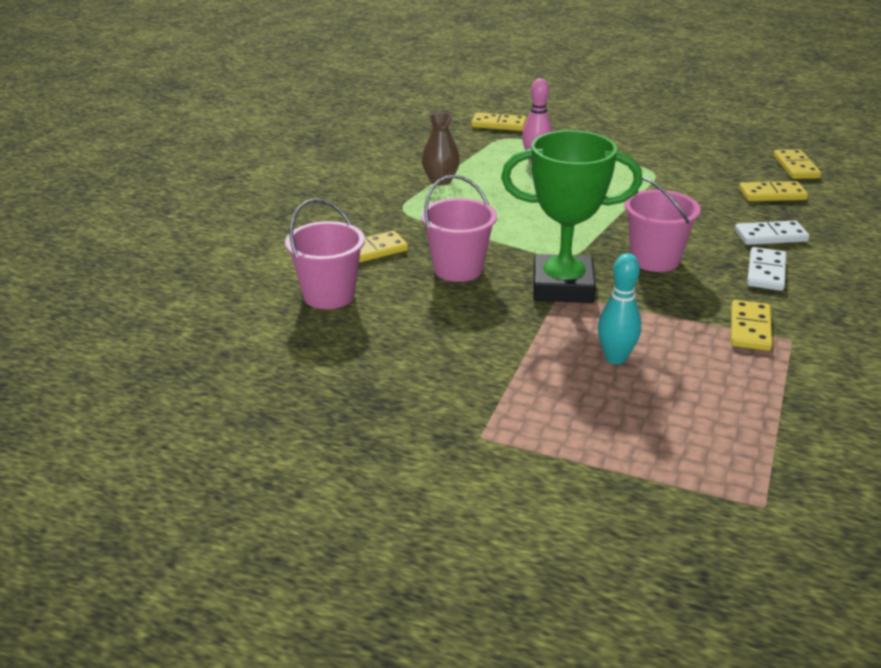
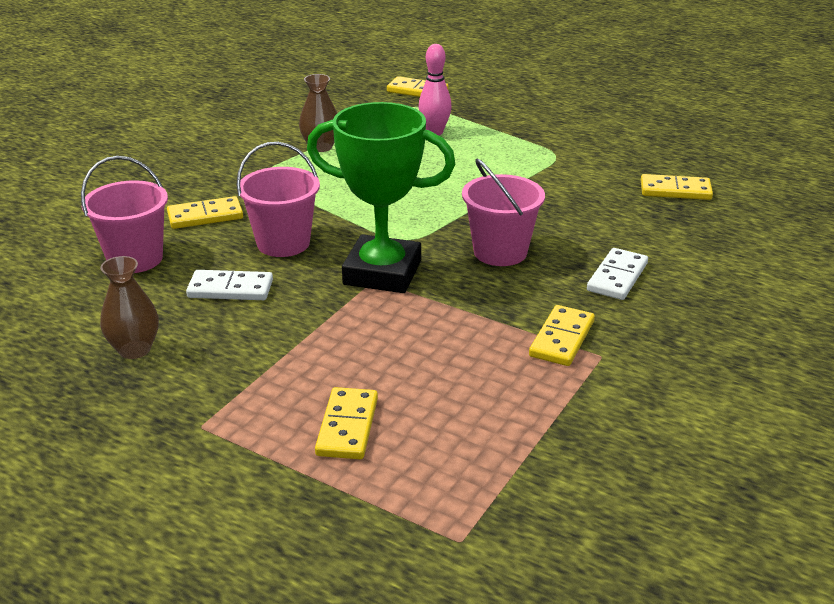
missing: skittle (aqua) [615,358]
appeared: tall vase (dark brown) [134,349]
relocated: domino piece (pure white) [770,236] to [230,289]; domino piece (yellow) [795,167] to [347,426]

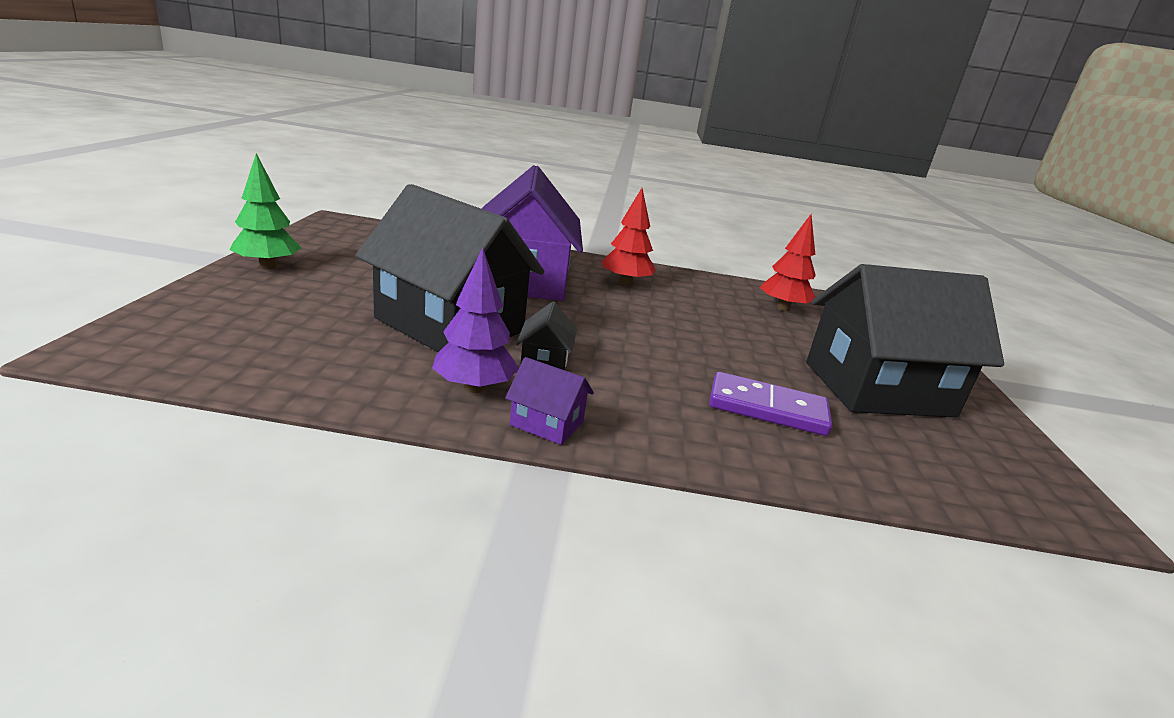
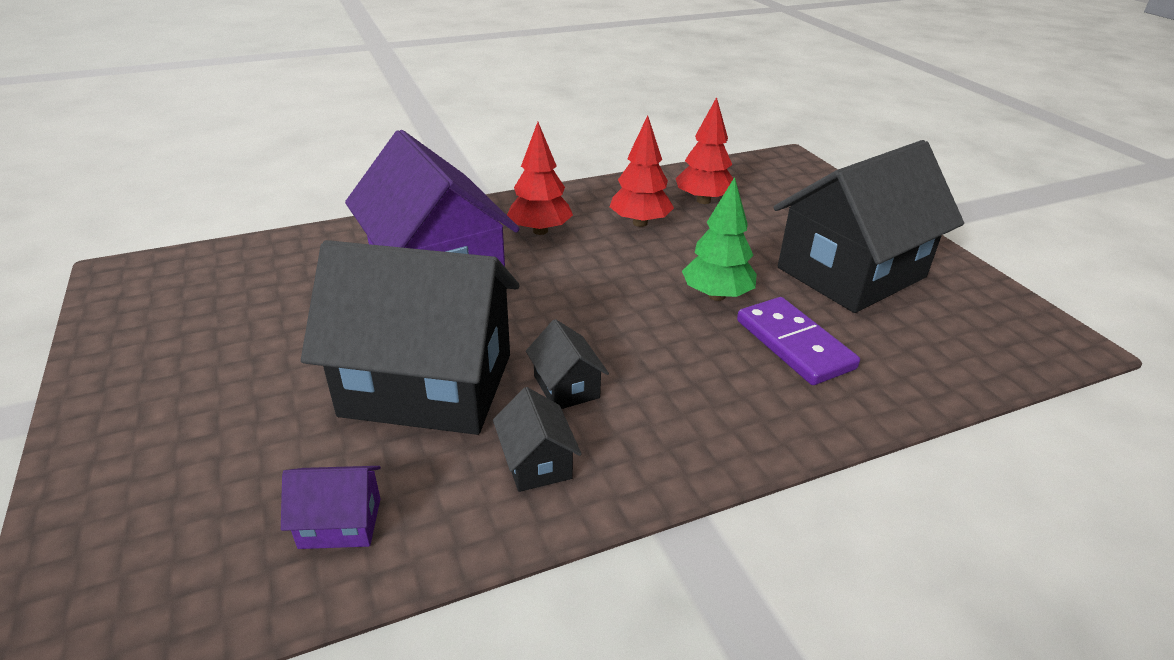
appeared: fir tree (crimson) [640,223]
relocated: fir tree (green) [267,266] to [716,295]; toy house (purple) [547,423] to [340,523]
exchanged: fir tree (purple) [474,388] to toy house (jet-black) [537,462]
spun: domino piece (purple) [767,408] = [794,344] 75 degrees clockwise

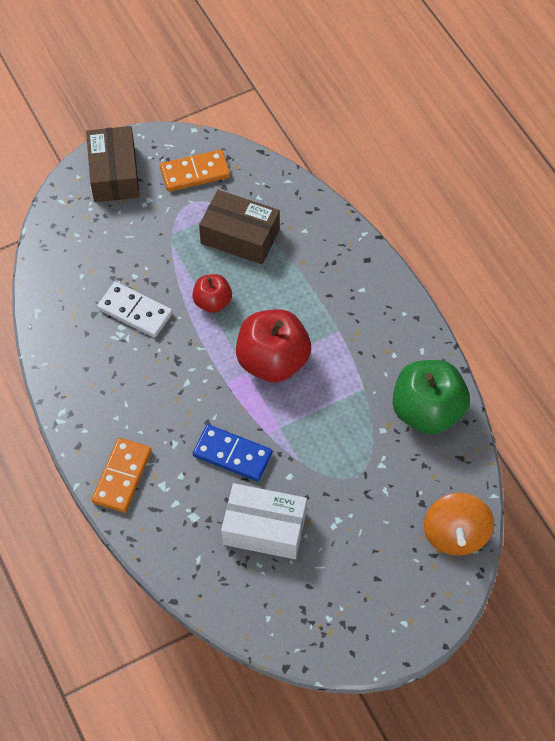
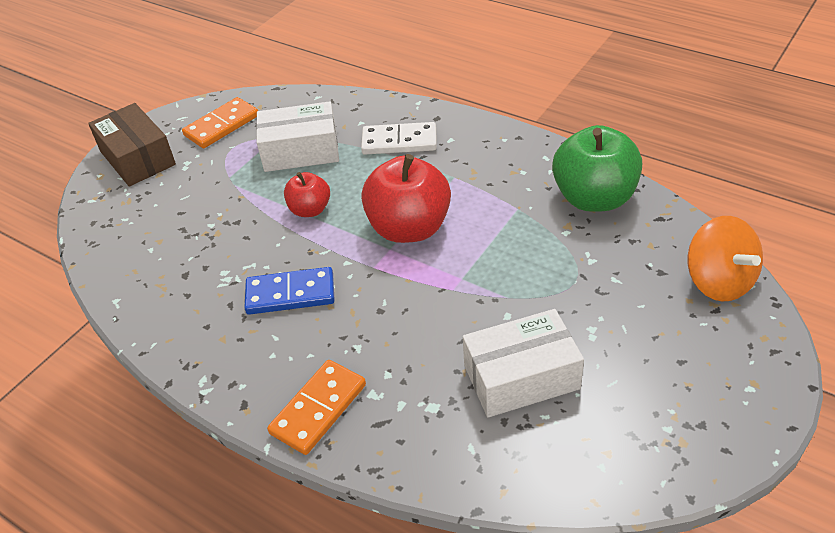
relocated: domino piece (pure white) [135,311] to [399,142]; domino piece (blue) [232,455] to [290,294]
colour: parcel (dark brown) [240,236] to parcel (pure white) [301,151]
spun: domino piece (bright orange) [122,476] = [318,409] 45 degrees clockwise

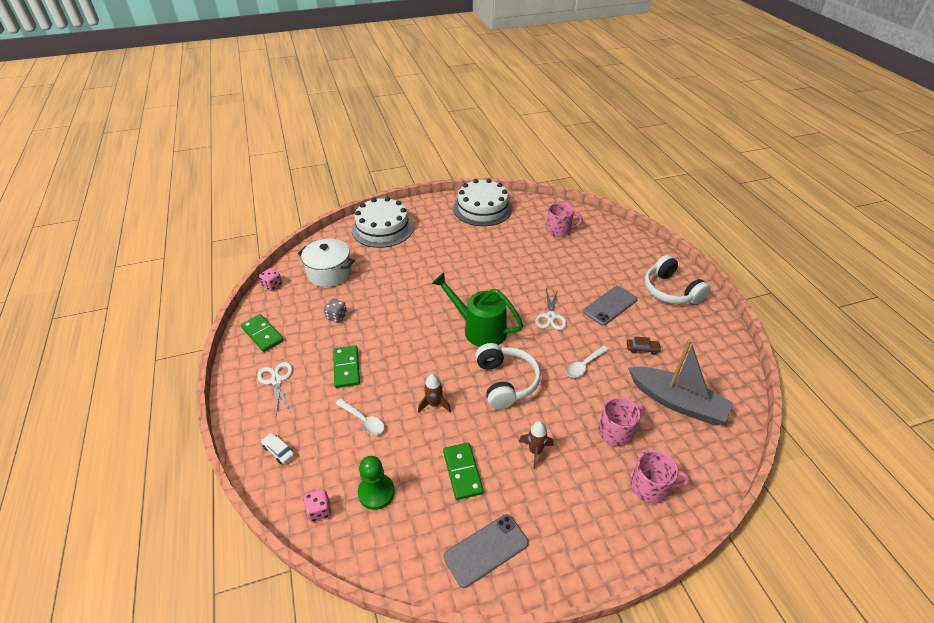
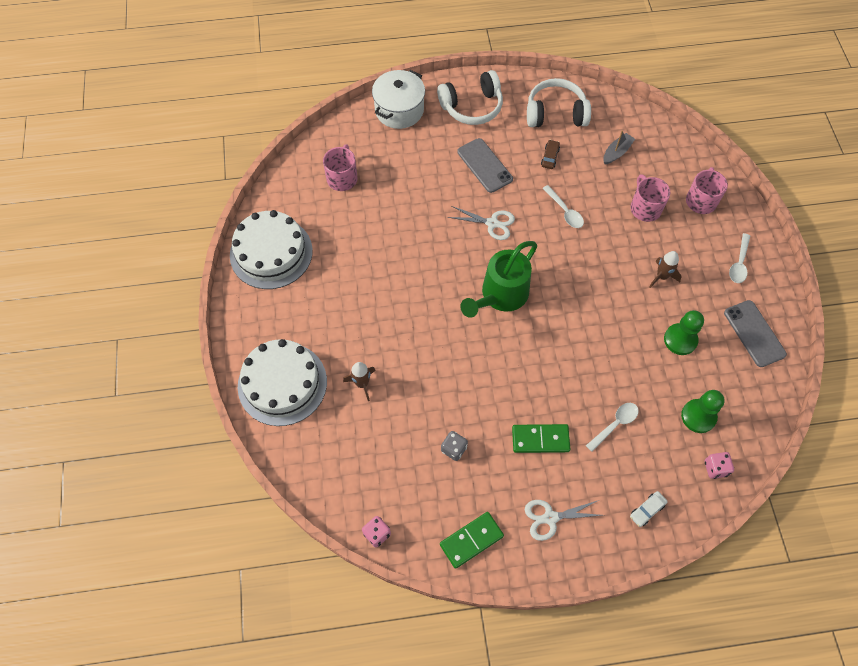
appeared: tablespoon (pure white) [739,263]
relocated: pot (pure white) [329,273] to [399,110]; spaceship (dark brown) [434,404] to [362,384]; headset (pure white) [505,382] to [555,113]
exchanged: domino piece (green) [463,472] to game pawn (green) [680,340]
size: sailboat (grey) [677,402] = [617,152] x0.48

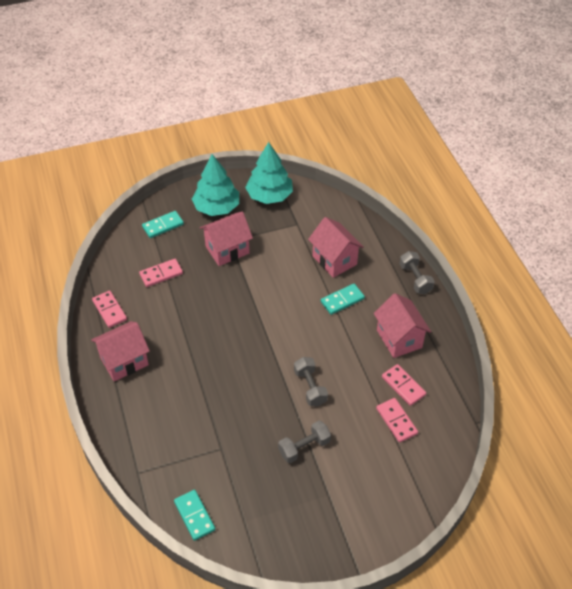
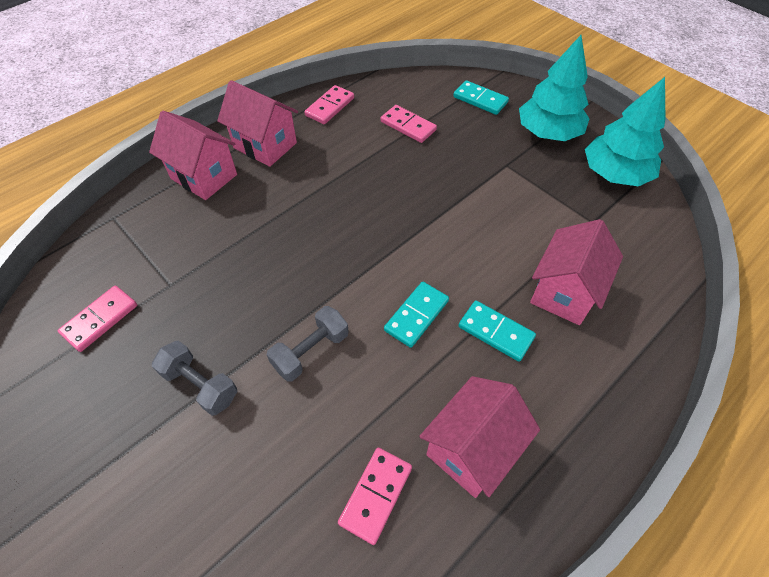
missing: dumbbell (grey) [415,279]
relocated: domino piece (aqua) [194,516] to [416,315]; toy house (rosy) [227,250] to [204,177]; domino piece (rosy) [396,421] to [100,319]

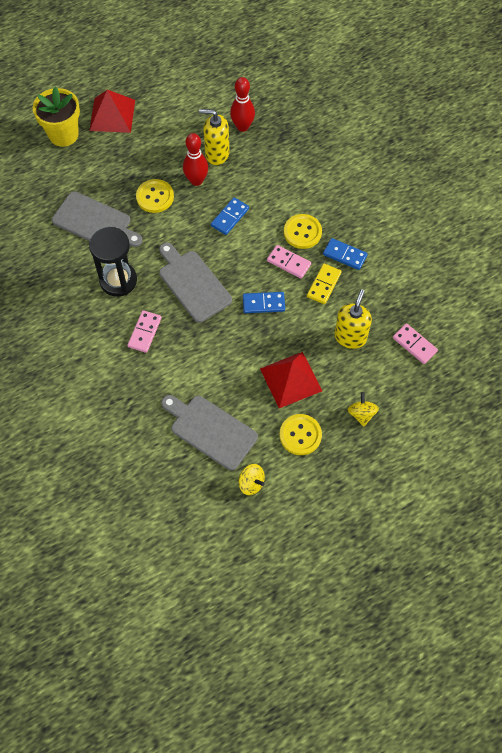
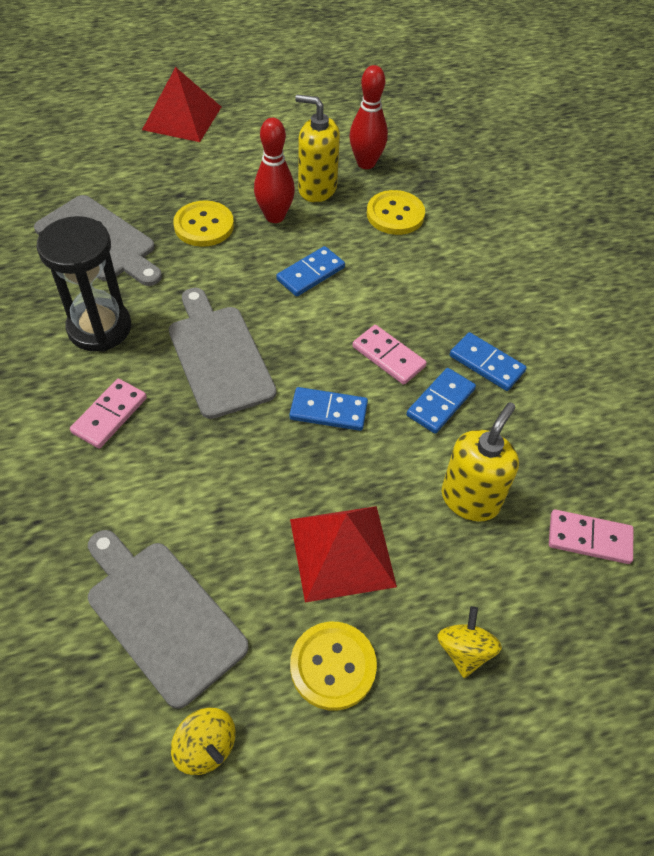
missing: flower pot (yellow) [63,134]
relocated: button (yellow) [302,232] to [395,214]
colour: domino piece (yellow) [323,285] to domino piece (blue) [440,402]
spun: domino piece (rosy) [414,344] = [589,538] 45 degrees counterclockwise

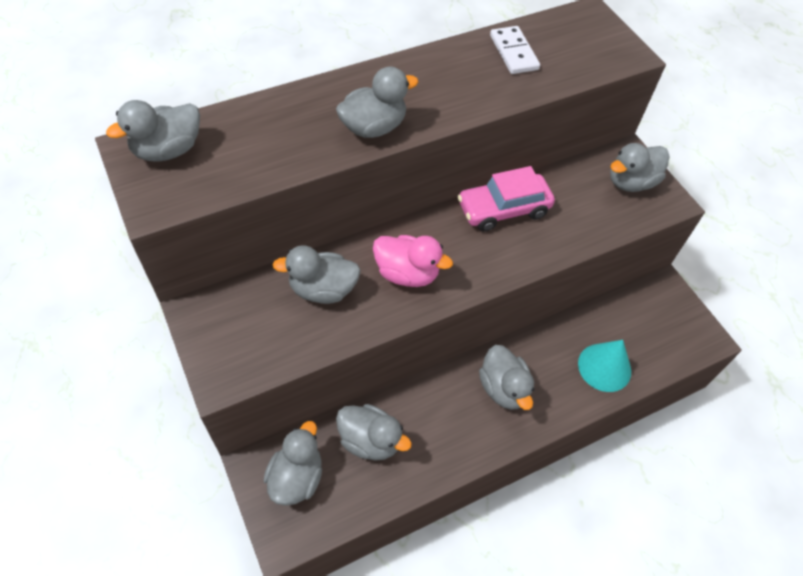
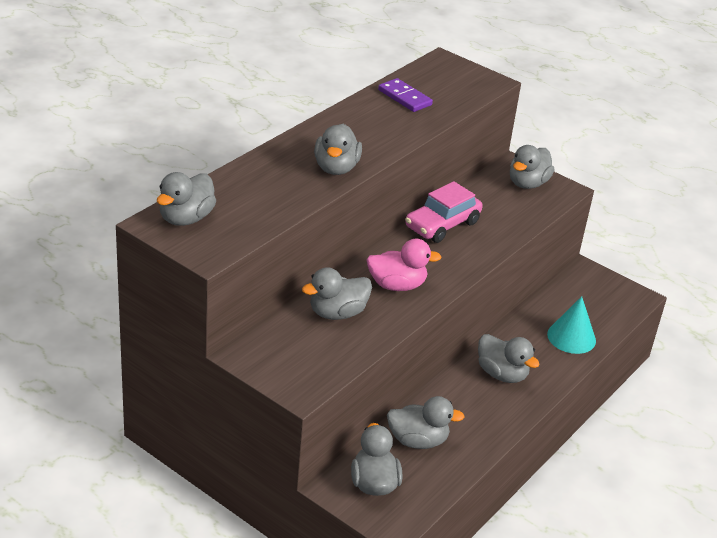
colour: domino piece (pure white) [513,52] to domino piece (purple) [404,98]
spun: rubber duck (grey) [373,127] = [336,168] 150 degrees clockwise

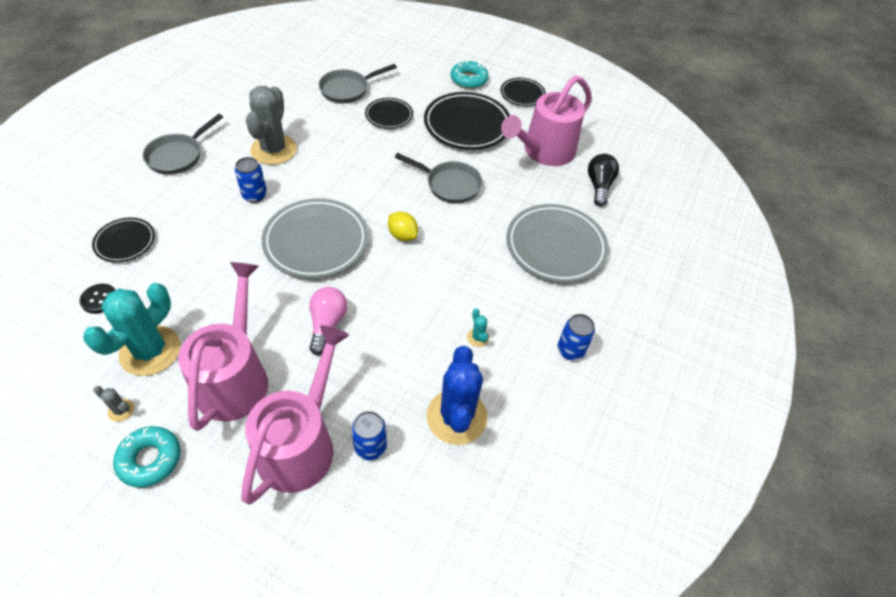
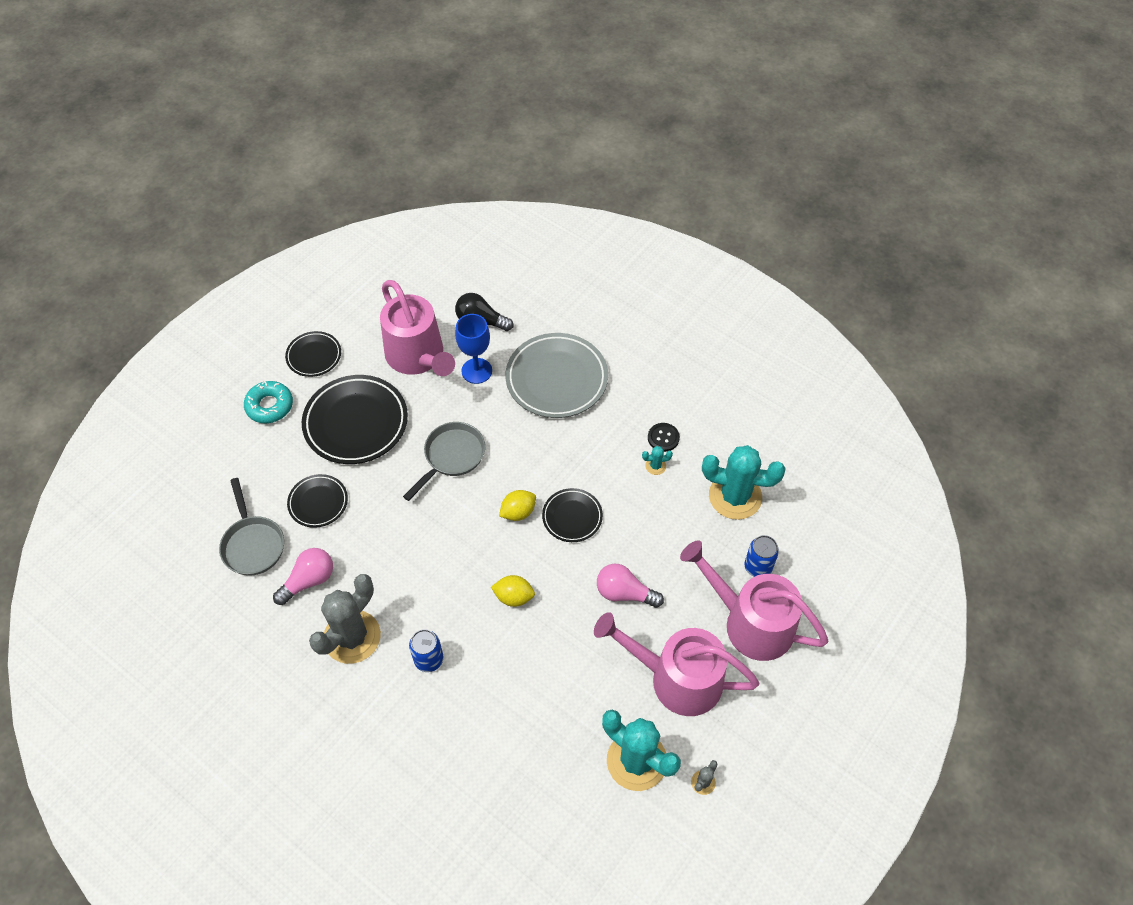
missing: donut (aqua) [150,459]; frying pan (grey) [178,156]; tin (blue) [570,350]
appeared: light bulb (rosy) [309,580]; goblet (blue) [476,371]
relocated: button (jet-black) [99,299] to [663,438]; dinner plate (jet-black) [125,242] to [572,517]
exchanged: dinner plate (grey) [316,242] to lemon (yellow) [514,597]
colour: prickly plant (blue) [457,417] to prickly plant (aqua) [735,496]
spun: prickly plant (grey) [274,150] = [352,637] 75 degrees counterclockwise

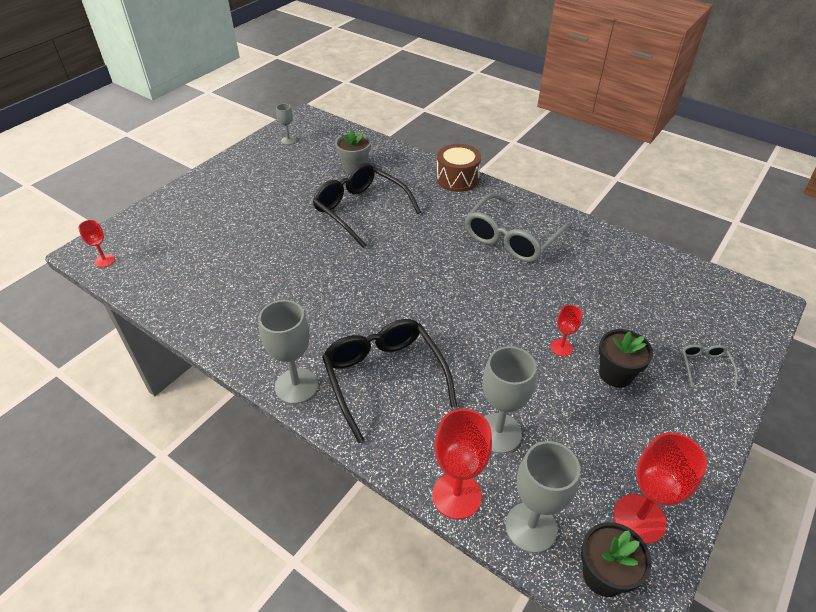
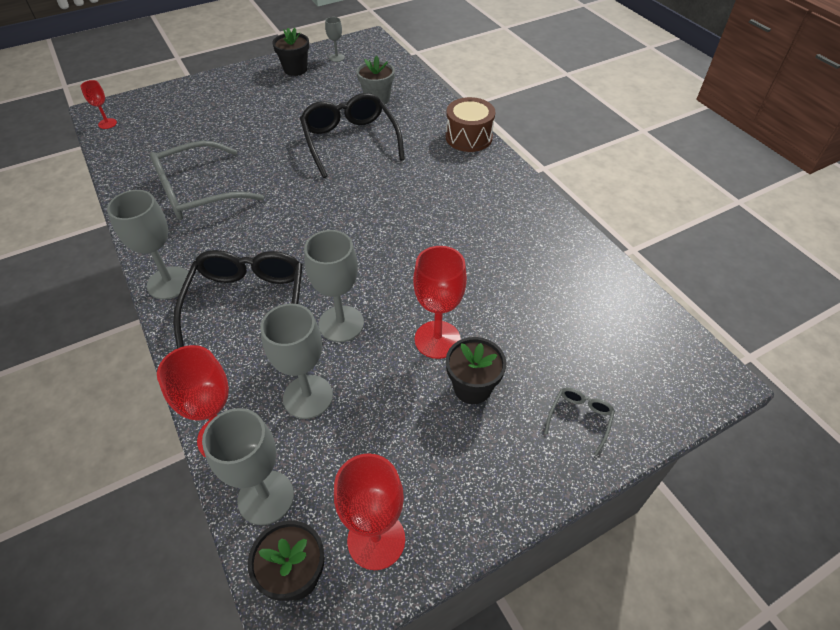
appeared: flower pot (jet-black) [295,69]; goblet (grey) [341,324]
relocated: glasses (grey) [511,238] to [197,192]
size: goblet (crimson) [561,347] = [437,339] x1.88

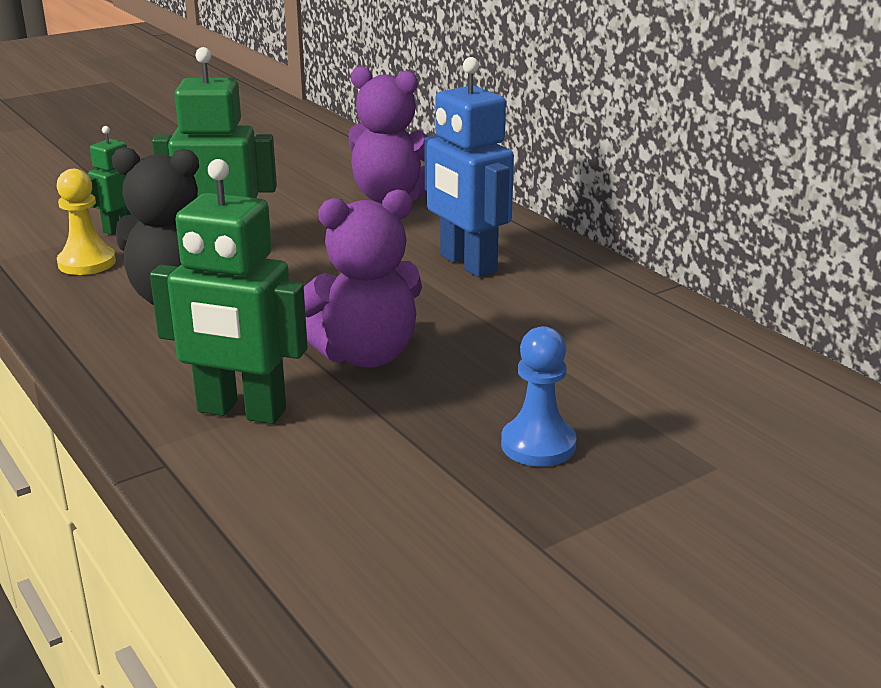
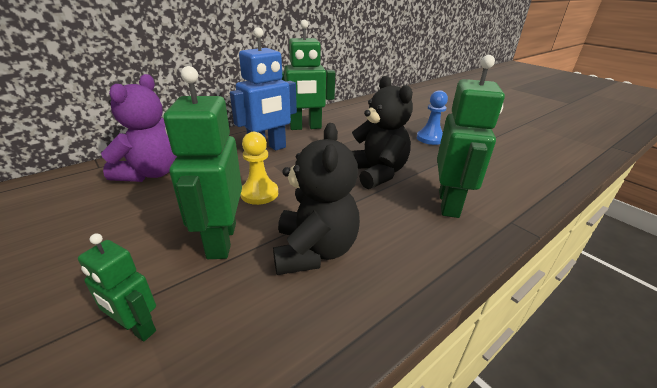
appeared: robot (green) [305,127]
relocated: game pawn (yellow) [87,263] to [259,193]
colour: teddy (purple) [365,355] to teddy (jet-black) [376,173]

